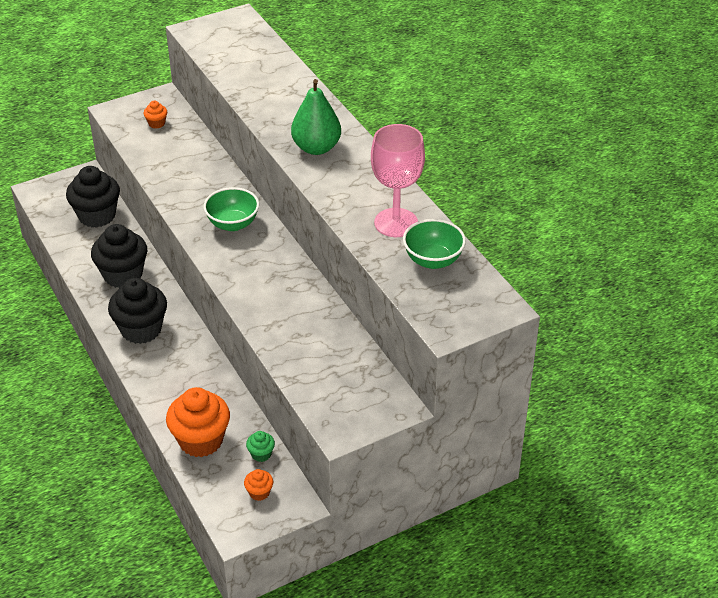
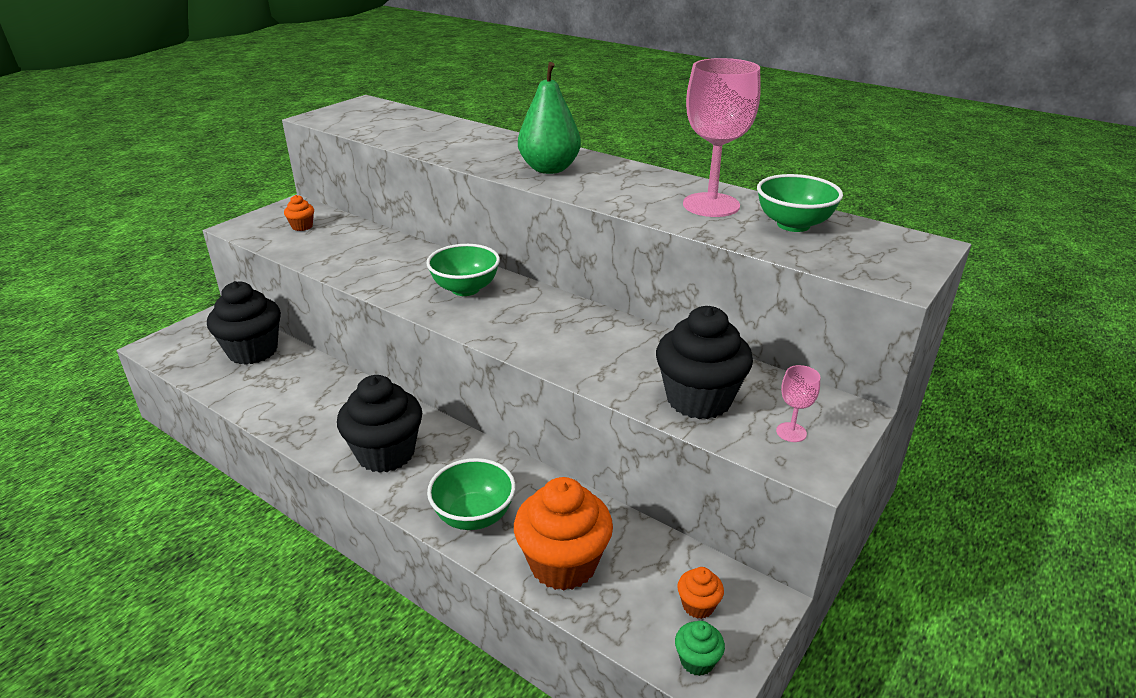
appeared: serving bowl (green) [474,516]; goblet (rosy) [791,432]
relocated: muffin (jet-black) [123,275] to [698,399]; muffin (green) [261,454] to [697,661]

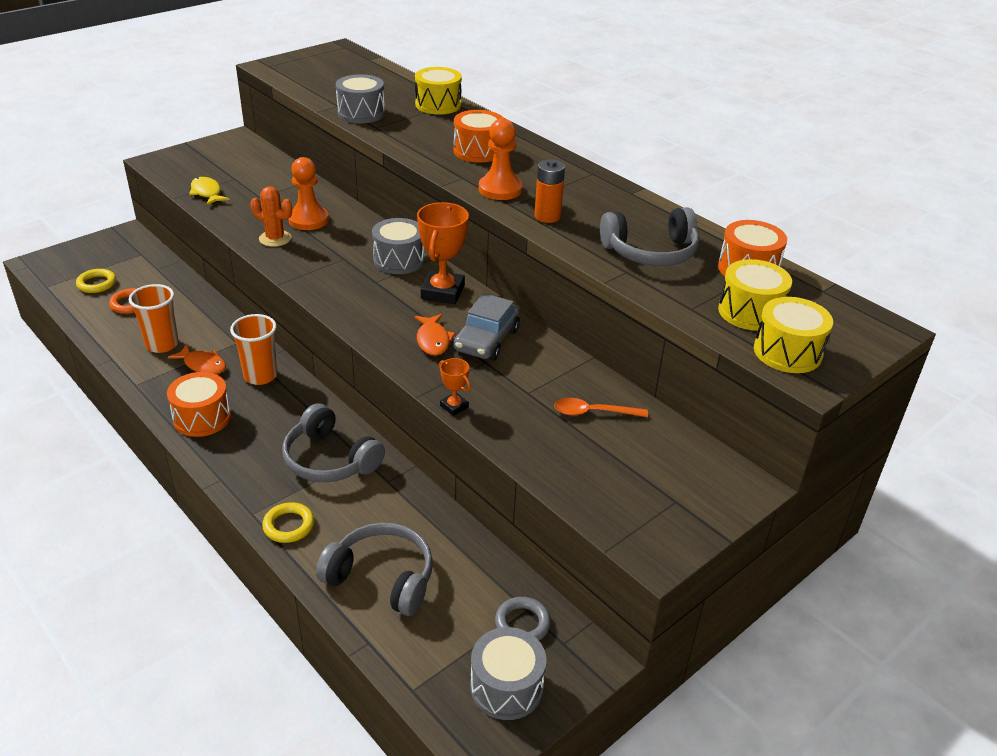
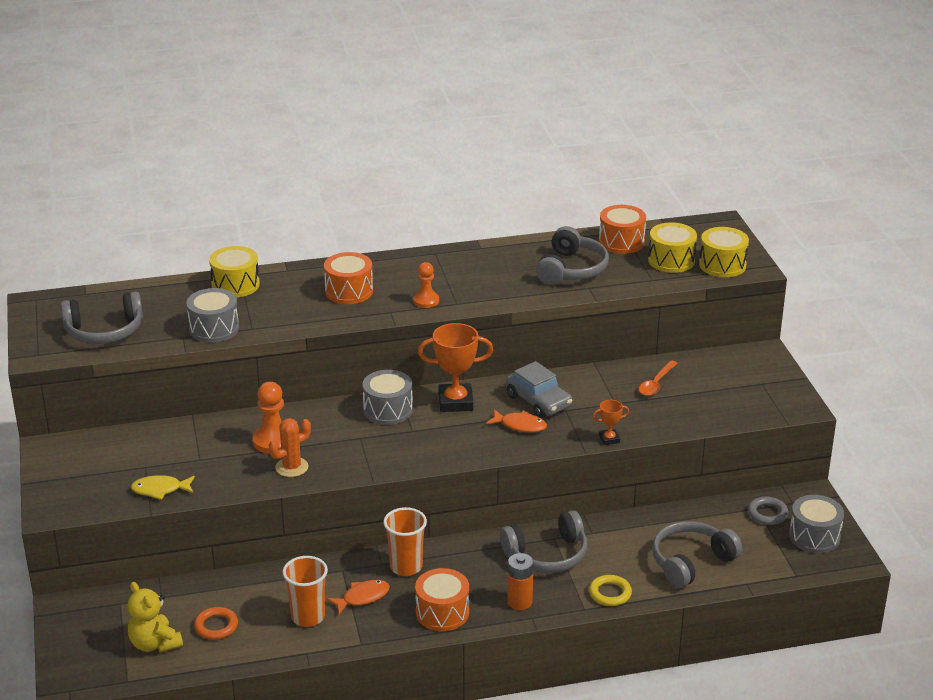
appeared: headset (grey) [104,331]
relocated: battery (bright orange) [547,216] to [519,602]
exchanged: ring (yellow) [97,284] to teddy (yellow) [154,644]
spun: award cup (bright orange) [443,292] = [455,402] 45 degrees counterclockwise
size: game pawn (bright orange) [500,189] = [426,301] x0.66

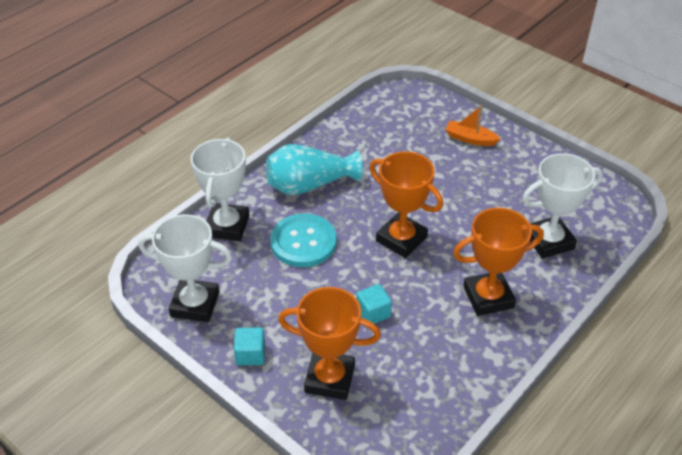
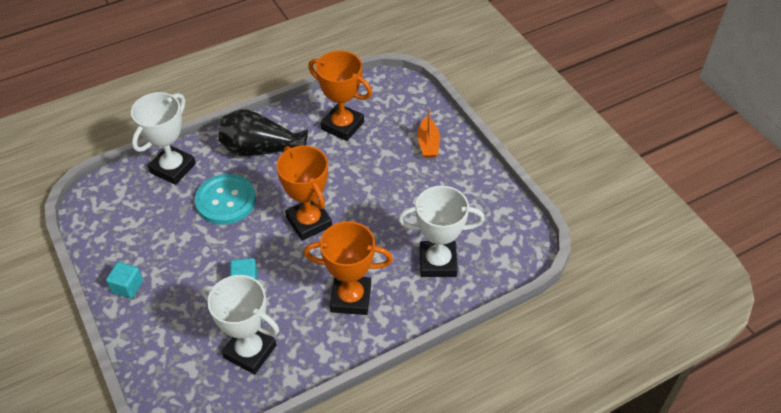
relocated: award cup (pure white) [195,304] to [250,351]; award cup (bright orange) [329,379] to [342,126]
colour: tall vase (aqua) [309,185] to tall vase (jet-black) [261,149]
spun: sailboat (bright orange) [470,139] = [428,143] 135 degrees counterclockwise

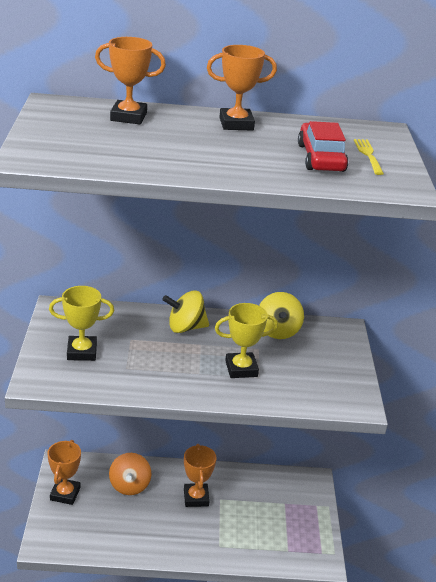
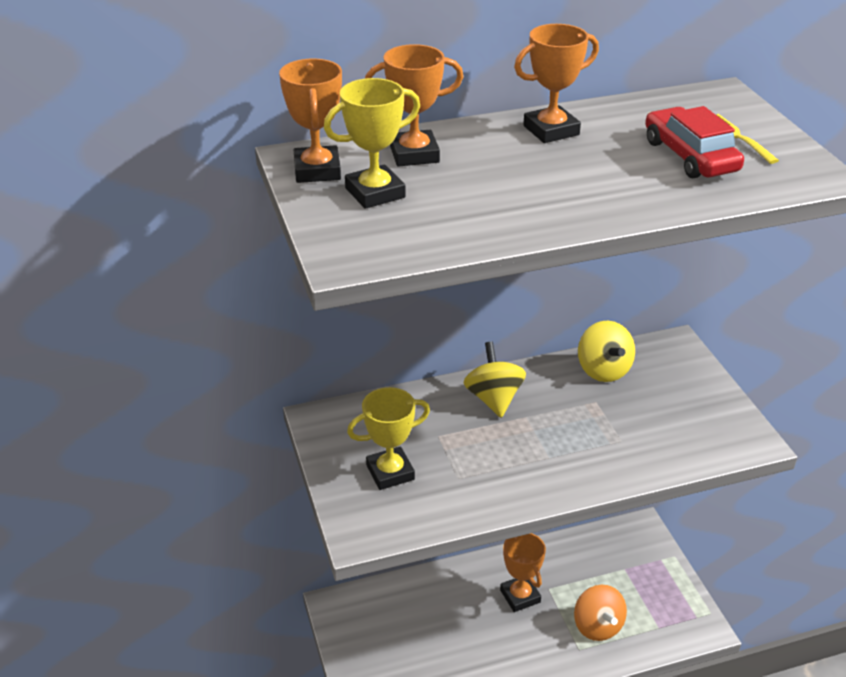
relocated: award cup (bright orange) [65,494] to [317,170]; spinning top (bright orange) [129,485] to [597,626]; award cup (yellow) [241,369] to [375,193]
spun: spinning top (yellow) [185,327] = [493,399] 105 degrees clockwise

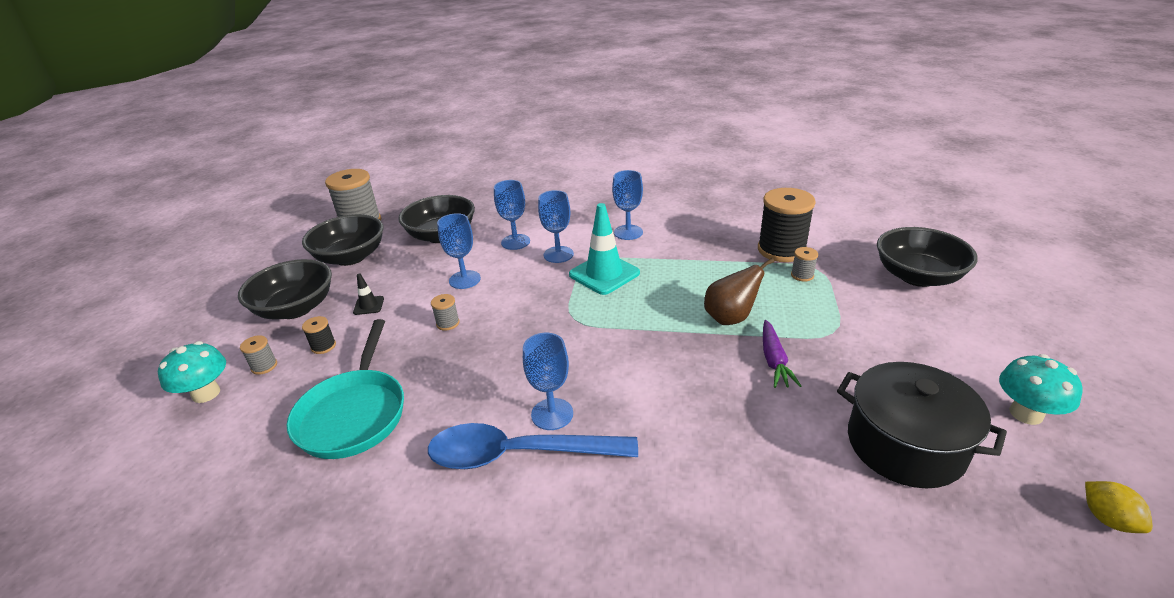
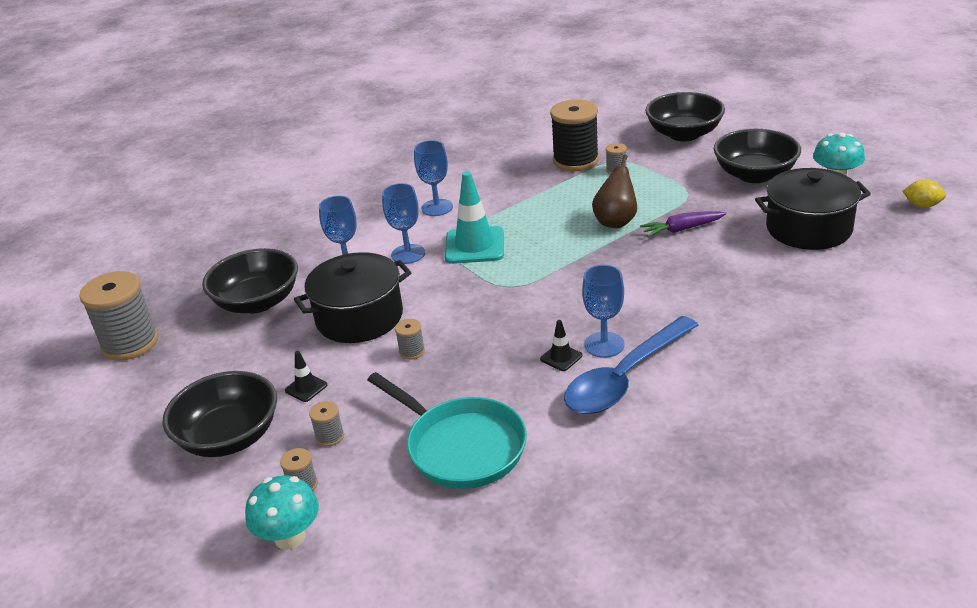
appeared: traffic cone (jet-black) [561,357]
relocated: serving bowl (jet-black) [351,257] to [755,175]
exchanged: goblet (blue) [464,280] to pot (jet-black) [359,317]
colour: bobbin (jet-black) [323,346] to bobbin (grey) [330,436]
spun: toy carrot (purple) [774,360] = [682,229] 120 degrees clockwise

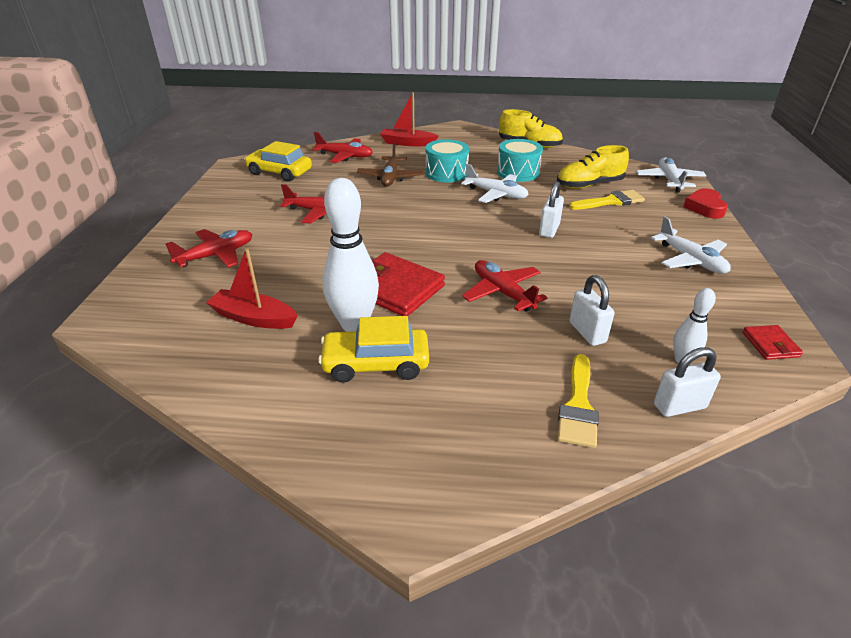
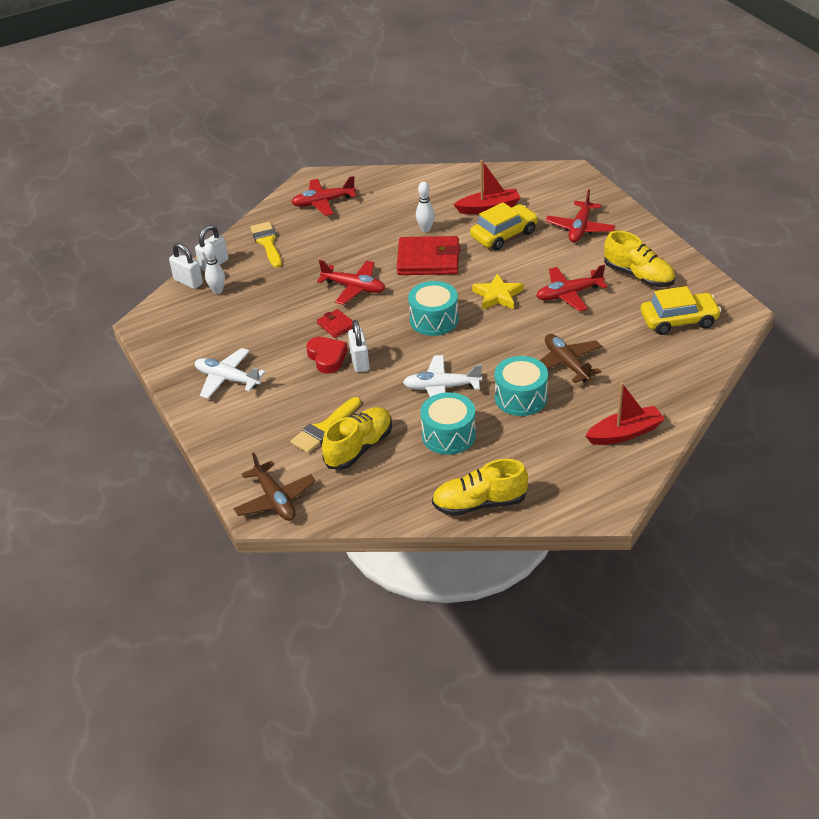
appeared: snare drum (aqua) [434,320]; star shape (yellow) [497,295]; shoe (yellow) [638,276]
relocated: plane (crimson) [345,156] to [323,202]; car (yellow) [376,364] to [504,235]; padlock (pure white) [587,332] to [188,282]; heart (crimson) [705,208] to [327,358]; card wallet (crimson) [770,345] to [336,325]
colour: plane (pure white) [669,180] to plane (dark brown) [275,500]
size: skittle (pure white) [354,325] = [425,229] x0.51

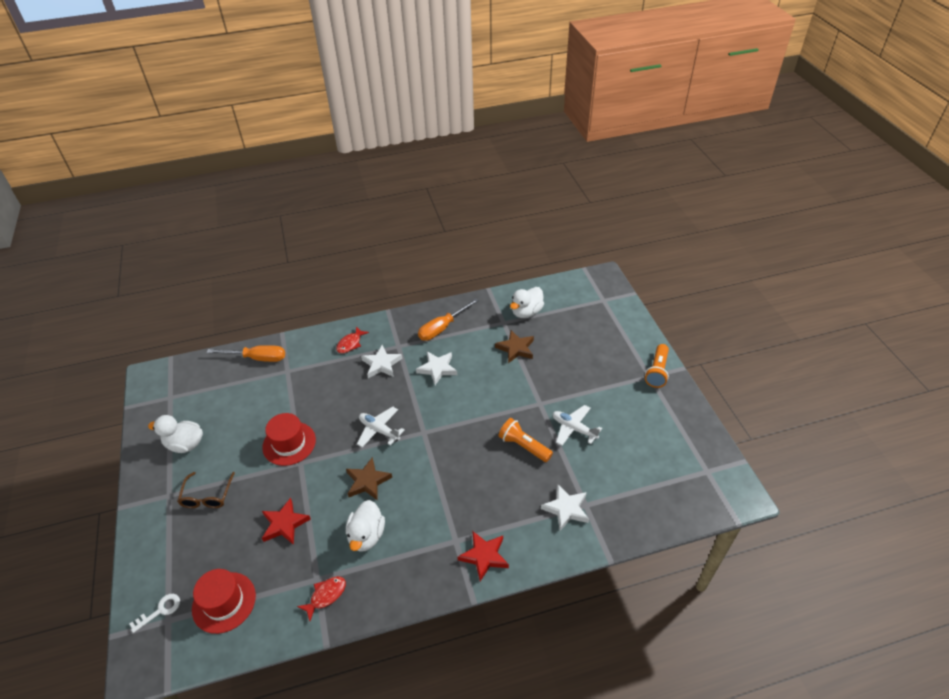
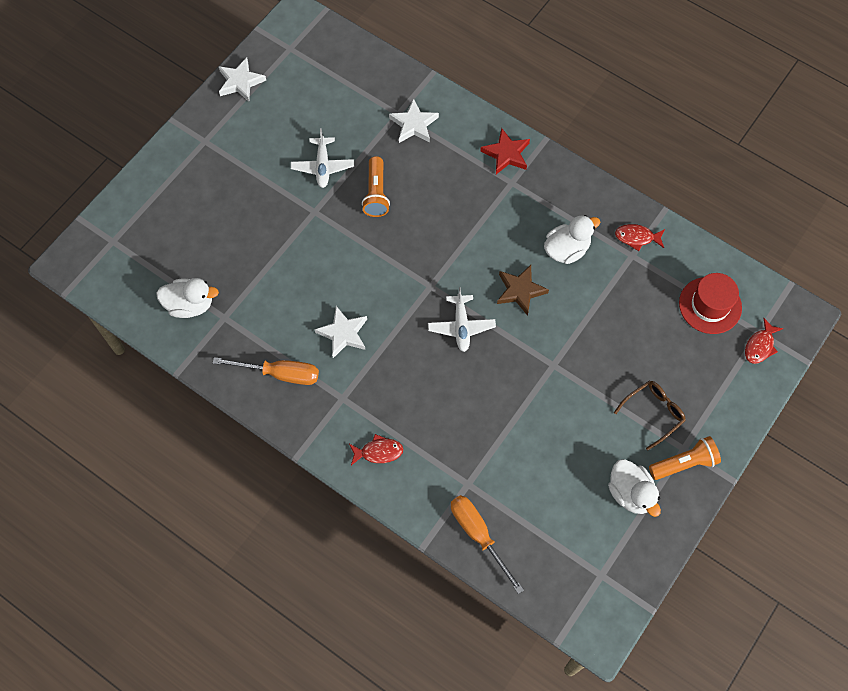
missing: top hat (crimson) [289,443]; star shape (crimson) [284,524]; star shape (dark brown) [516,348]
relocated: star shape (pure white) [381,364] to [240,82]; pocket torch (bright orange) [657,371] to [684,463]
exchanged: latchkey (pure white) [160,610] to fish (crimson) [760,346]

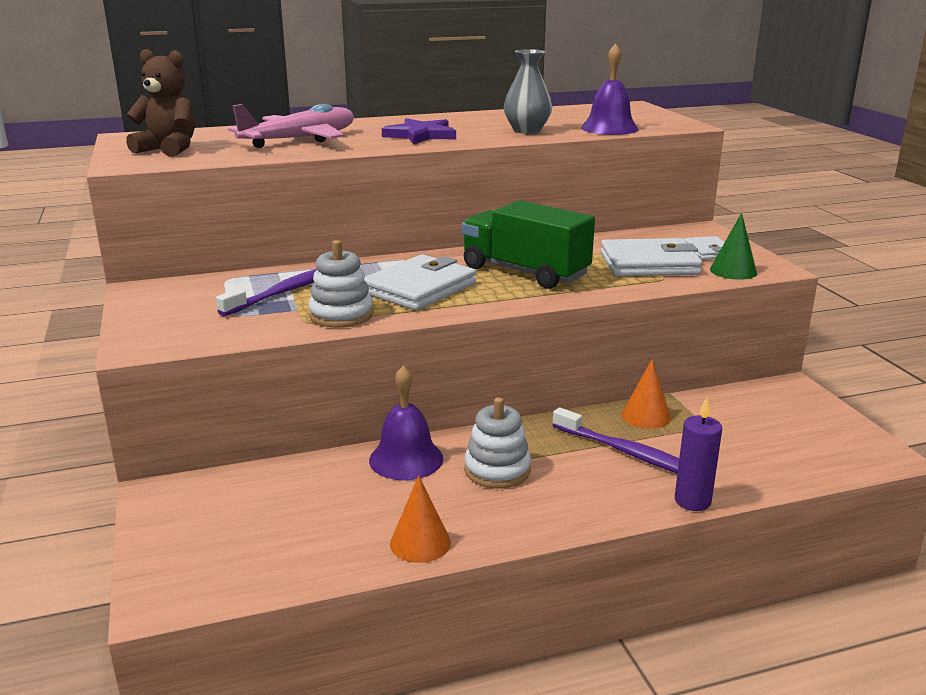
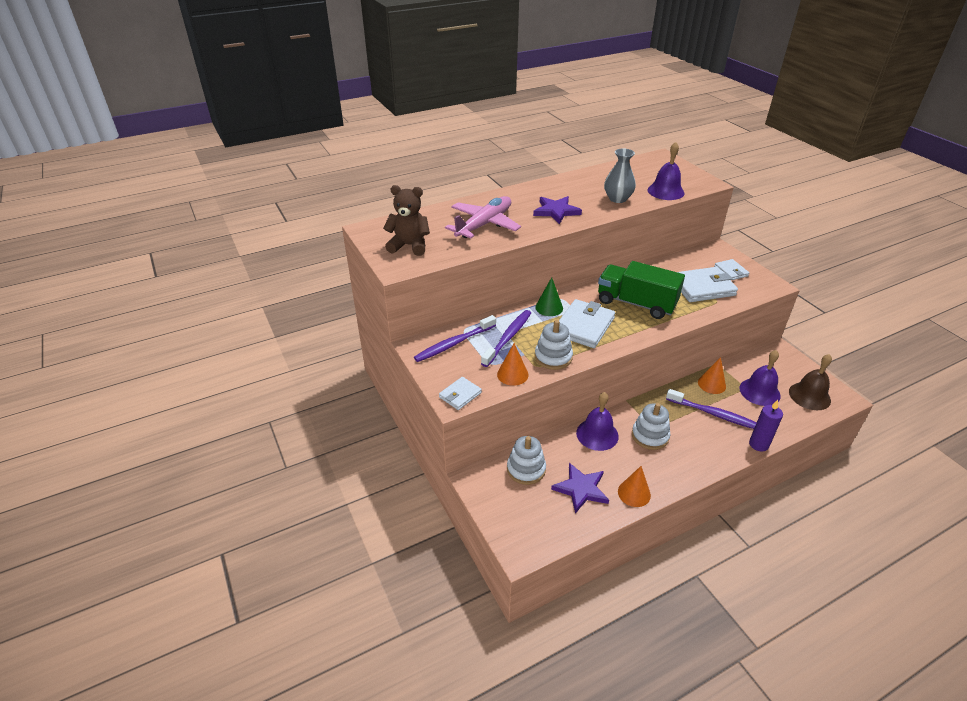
appeared: toothbrush (purple) [454,343]; card wallet (pure white) [460,395]; solid cone (bright orange) [512,374]; stacking rings (pure white) [526,469]; star shape (purple) [581,489]; bell (purple) [759,392]; bell (dark brown) [809,396]
relocated: solid cone (green) [733,271] to [549,307]

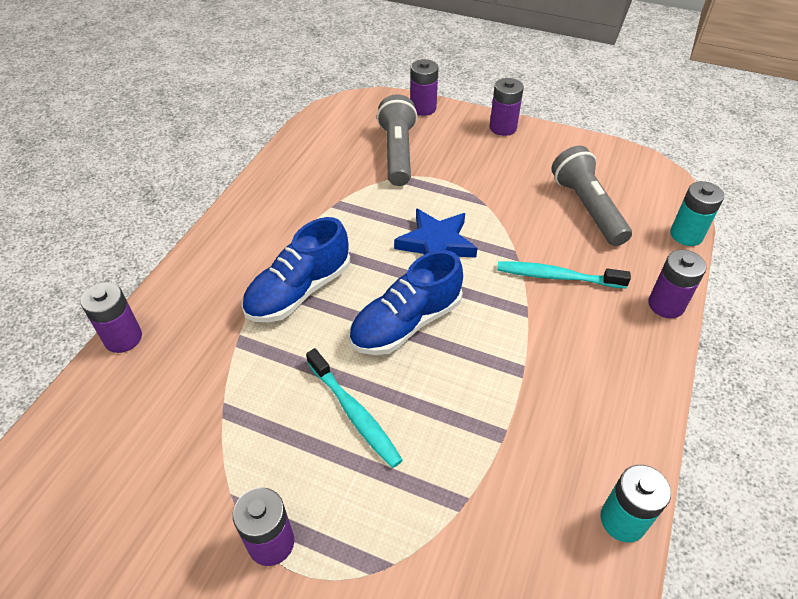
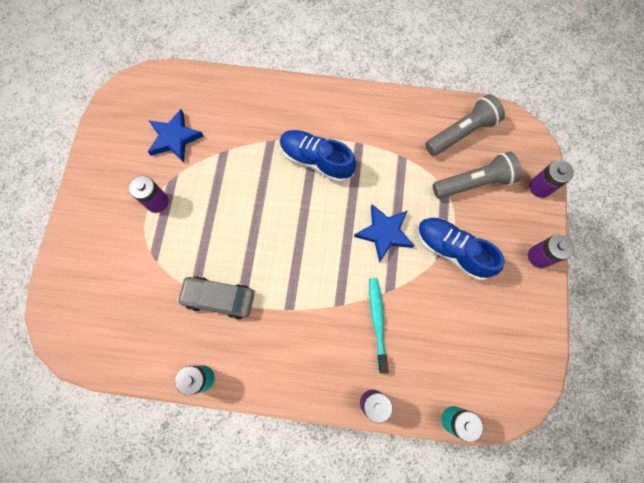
missing: battery (purple) [123,338]; toothbrush (aqua) [354,413]
appeared: star shape (blue) [174,138]; car (grey) [219,298]
relocated: shoe (blue) [406,323] to [452,250]; pocket torch (grey) [587,208] to [461,133]

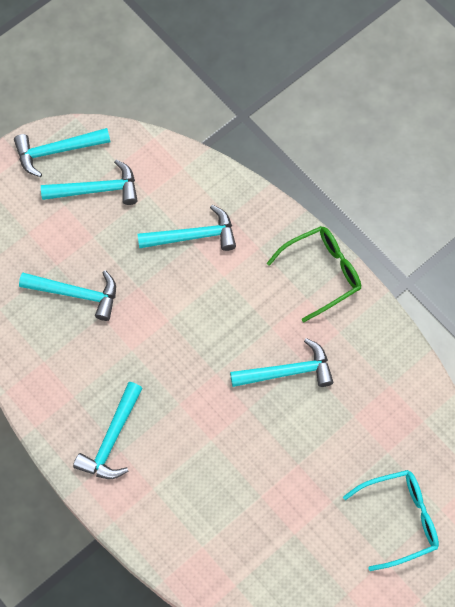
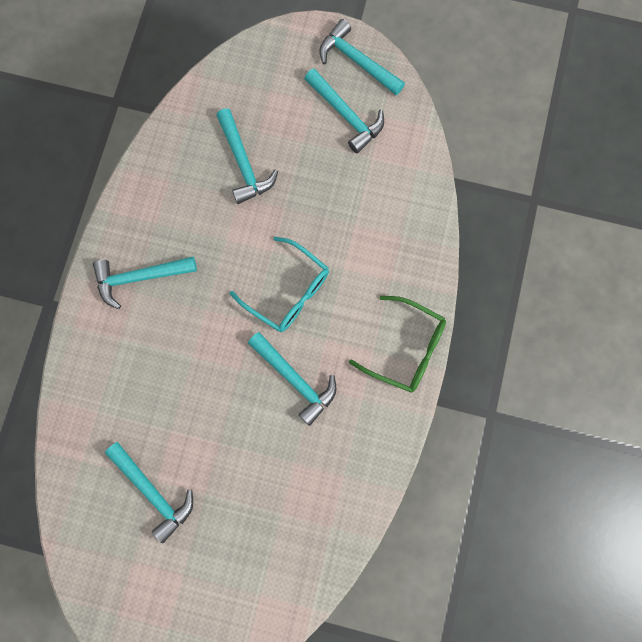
relocated: hammer (aqua) [193,236] to [153,492]; glasses (aqua) [399,519] to [288,291]

